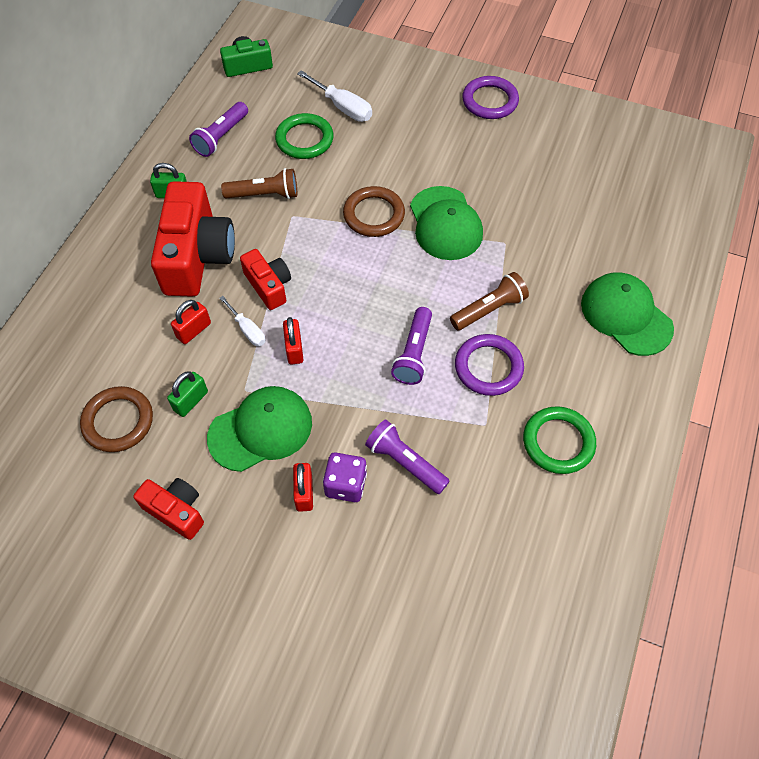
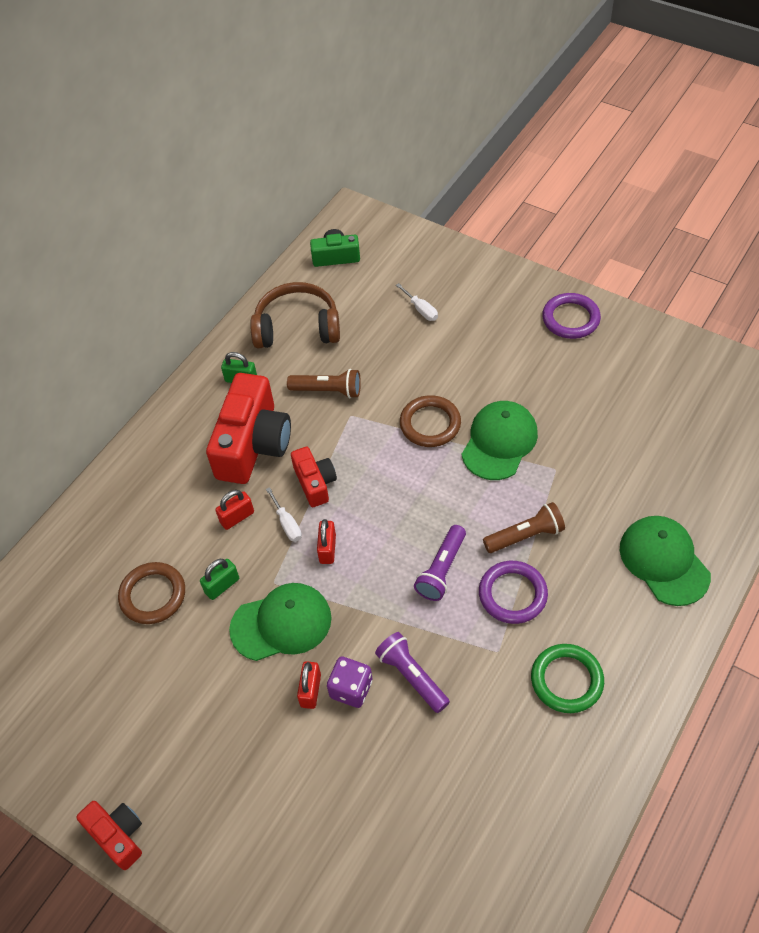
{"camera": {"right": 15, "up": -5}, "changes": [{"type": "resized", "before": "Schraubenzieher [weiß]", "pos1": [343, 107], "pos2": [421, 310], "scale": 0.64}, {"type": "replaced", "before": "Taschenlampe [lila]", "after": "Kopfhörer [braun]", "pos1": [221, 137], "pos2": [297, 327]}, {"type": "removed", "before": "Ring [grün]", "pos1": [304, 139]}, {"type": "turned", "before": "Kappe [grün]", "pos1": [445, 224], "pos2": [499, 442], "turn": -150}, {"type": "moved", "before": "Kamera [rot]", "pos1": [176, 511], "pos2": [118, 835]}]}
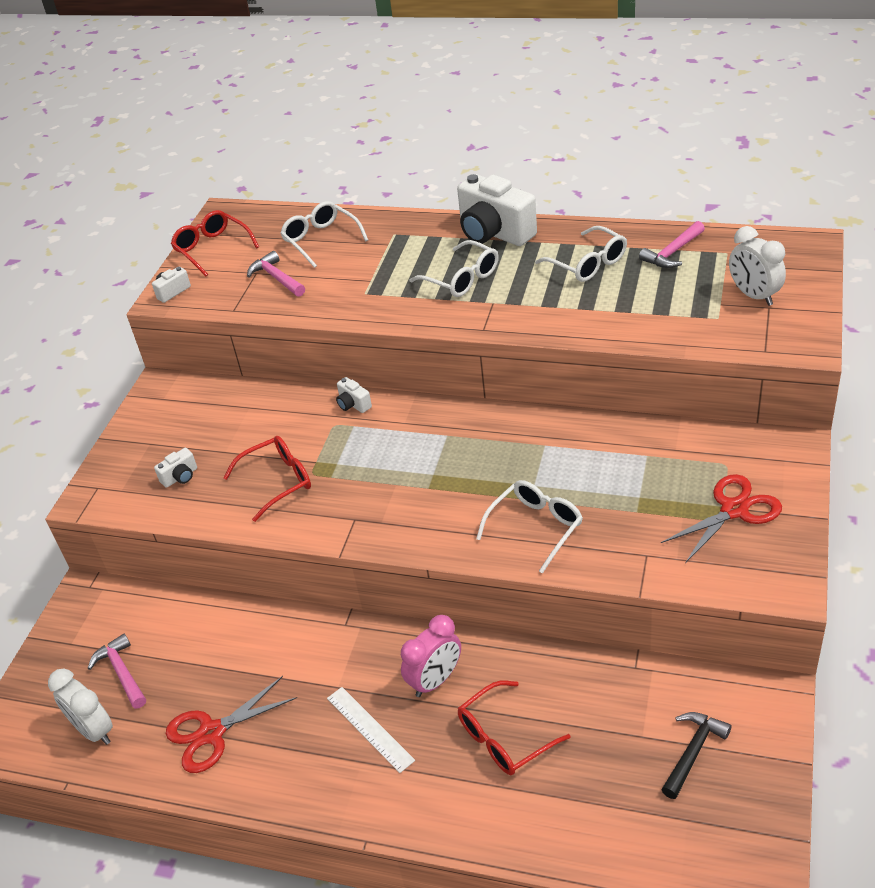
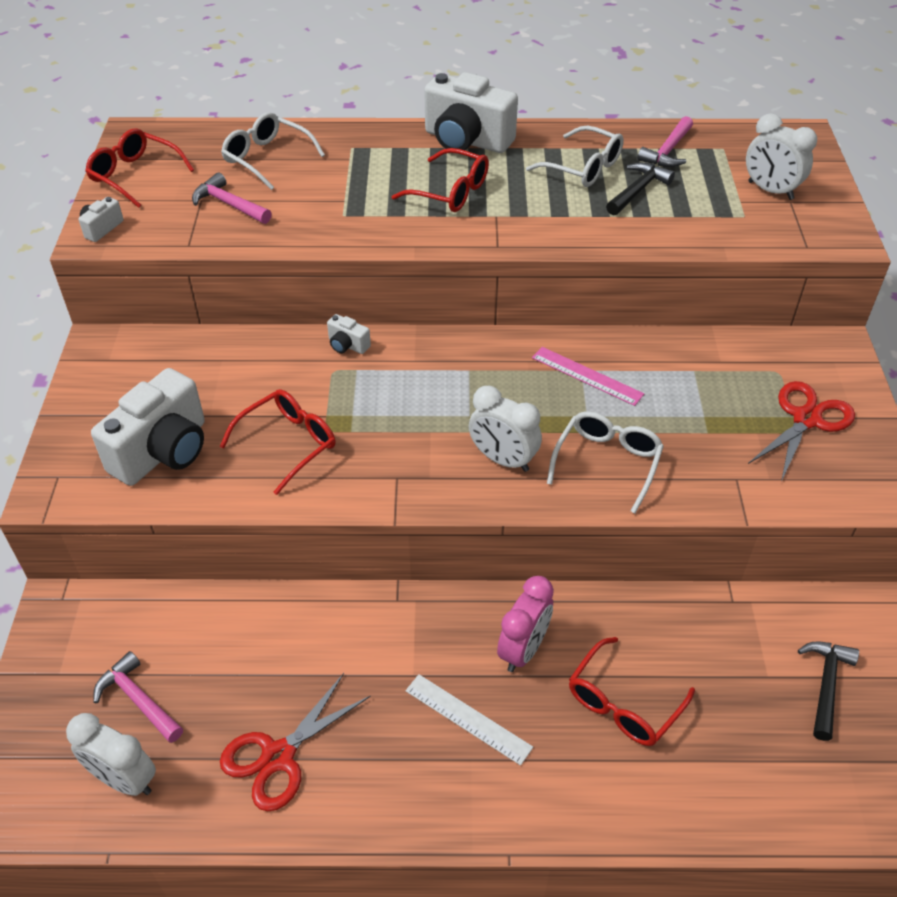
{"camera": {"right": -20, "up": 5}, "changes": [{"type": "recoloured", "before": "Brille [weiß]", "after": "Brille [rot]", "pos1": [462, 279], "pos2": [450, 192]}, {"type": "resized", "before": "Kamera [weiß]", "pos1": [180, 477], "pos2": [163, 451], "scale": 2.28}, {"type": "added", "after": "Hammer [schwarz]", "pos2": [638, 190]}, {"type": "added", "after": "Lineal [rosa]", "pos2": [587, 376]}, {"type": "added", "after": "Wecker [weiß]", "pos2": [503, 459]}]}
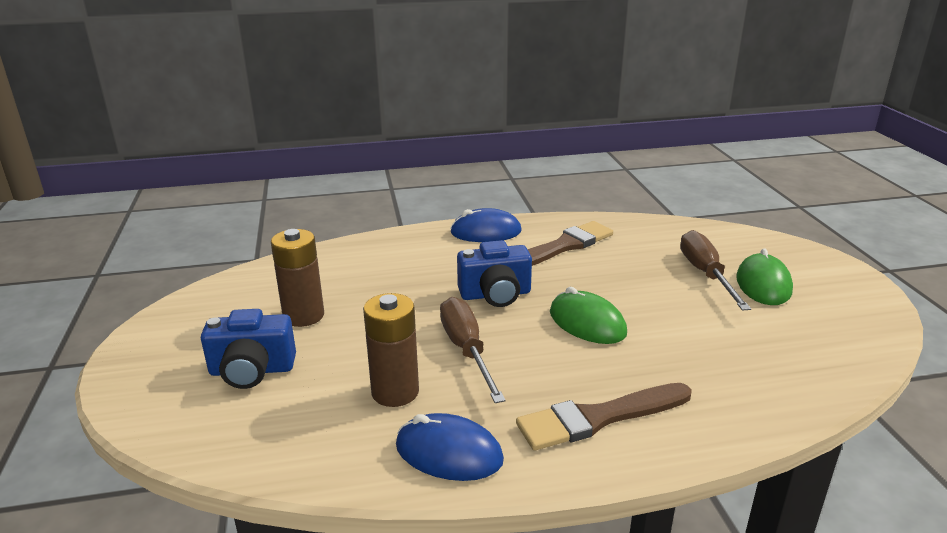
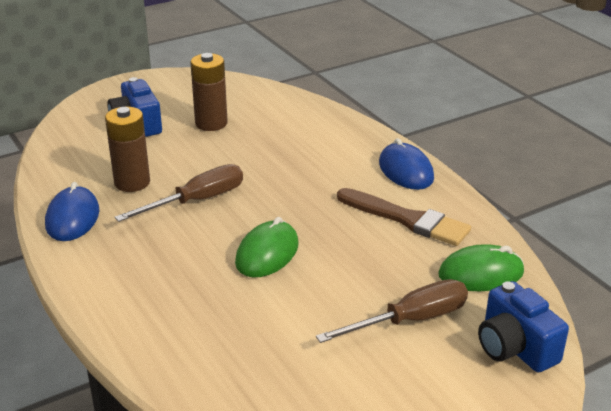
{"camera": {"right": 70, "up": 5}, "changes": [{"type": "moved", "before": "Kamera [blau]", "pos1": [495, 294], "pos2": [515, 348]}, {"type": "moved", "before": "Computermaus [grün]", "pos1": [763, 284], "pos2": [481, 274]}, {"type": "removed", "before": "Pinsel [braun]", "pos1": [598, 418]}]}
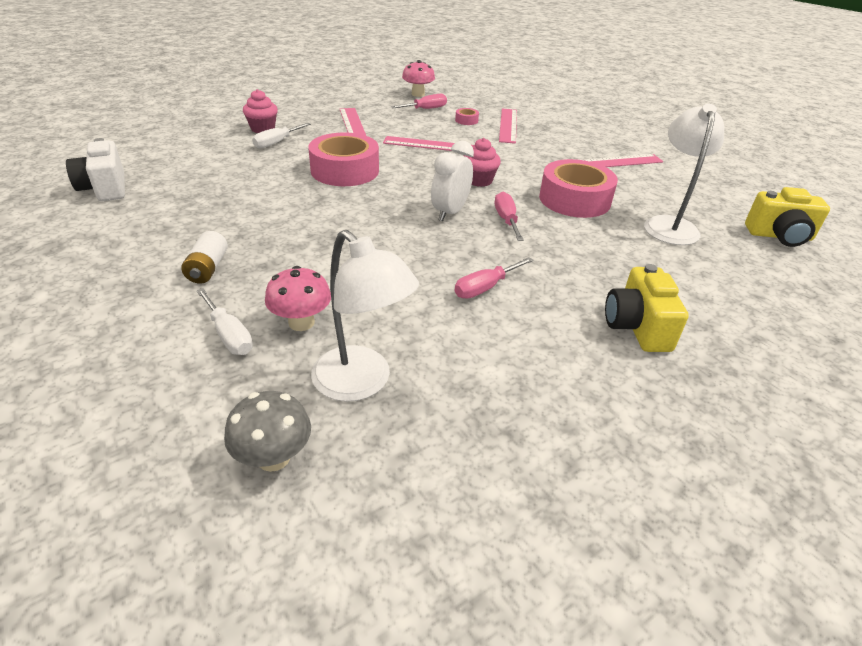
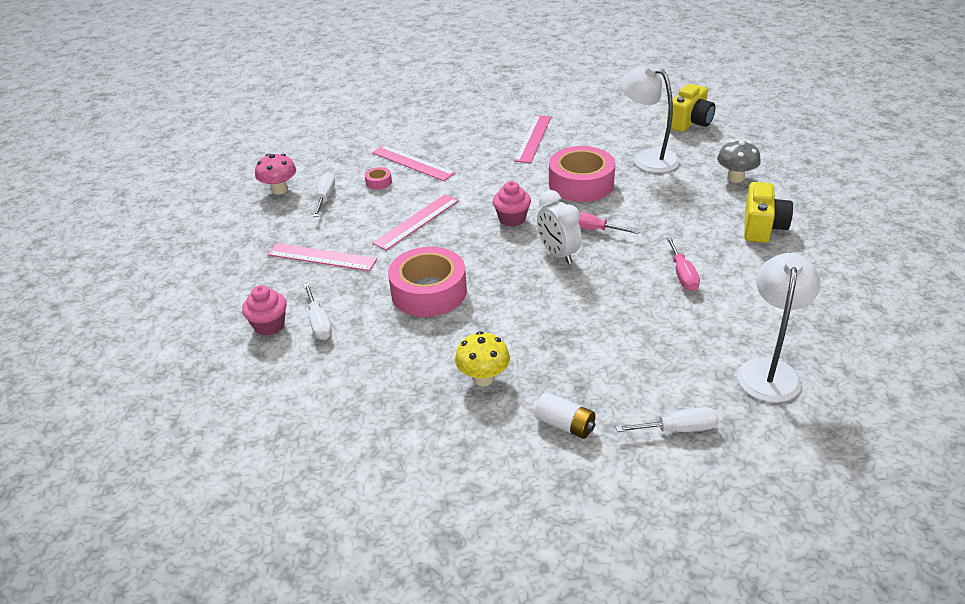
{"camera": {"right": -55, "up": 0}, "changes": [{"type": "recoloured", "before": "Schraubenzieher [rosa]", "after": "Schraubenzieher [weiß]", "pos1": [425, 109], "pos2": [325, 197]}, {"type": "removed", "before": "Kamera [weiß]", "pos1": [105, 188]}, {"type": "turned", "before": "Lampe [weiß]", "pos1": [362, 383], "pos2": [769, 370], "turn": -60}, {"type": "turned", "before": "Kamera [gelb]", "pos1": [637, 327], "pos2": [762, 227], "turn": -105}, {"type": "removed", "before": "Pilz [rosa]", "pos1": [301, 322]}, {"type": "moved", "before": "Pilz [grau]", "pos1": [273, 457], "pos2": [735, 178]}, {"type": "added", "after": "Pilz [gelb]", "pos2": [483, 378]}]}
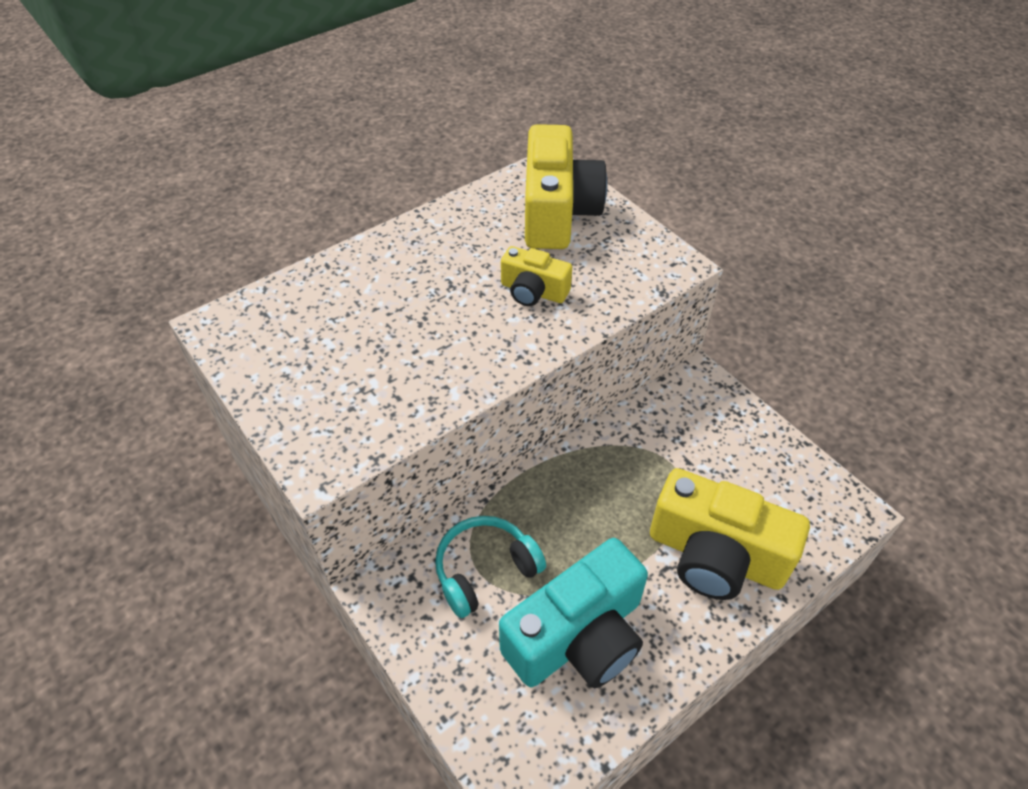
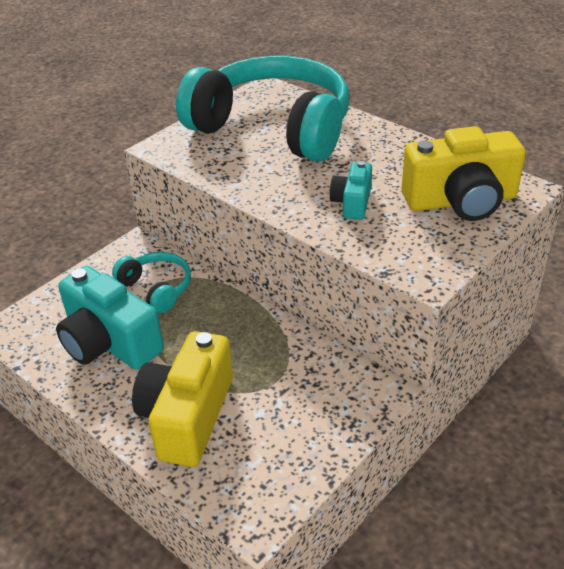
{"camera": {"right": 80, "up": -10}, "changes": [{"type": "recoloured", "before": "Kamera [gelb]", "after": "Kamera [türkis]", "pos1": [533, 291], "pos2": [352, 202]}, {"type": "added", "after": "Kopfhörer [türkis]", "pos2": [273, 128]}]}
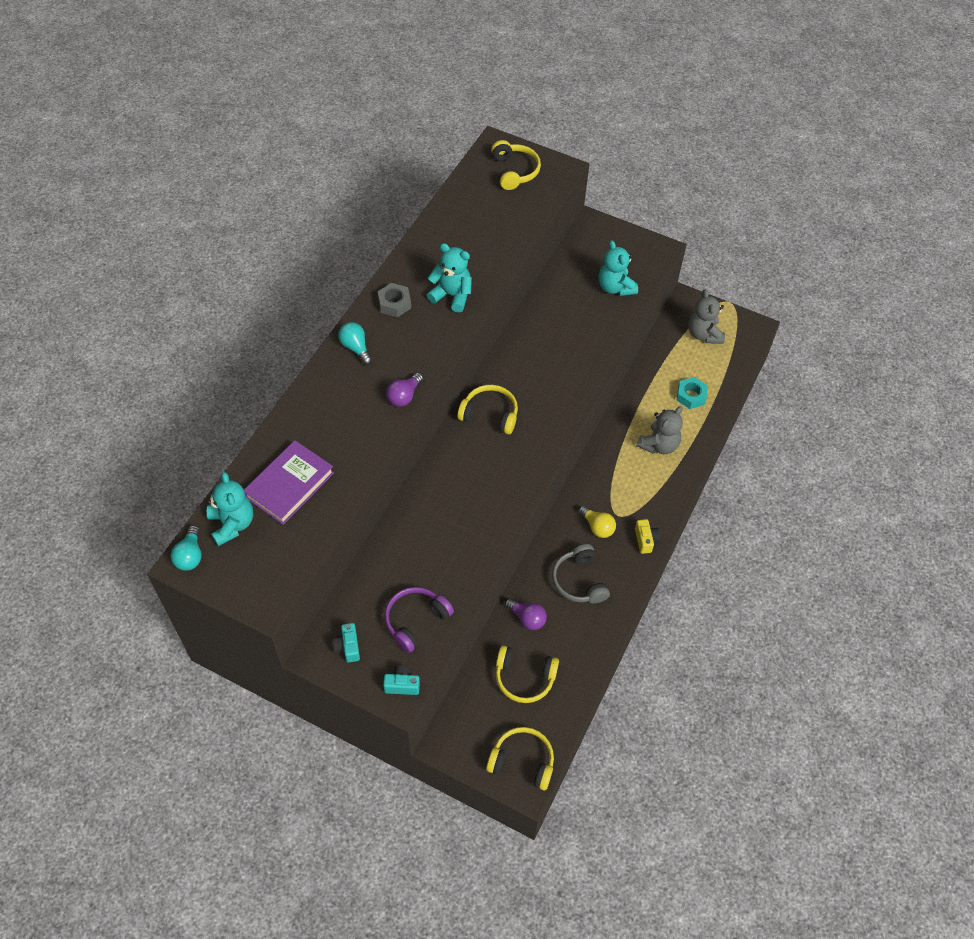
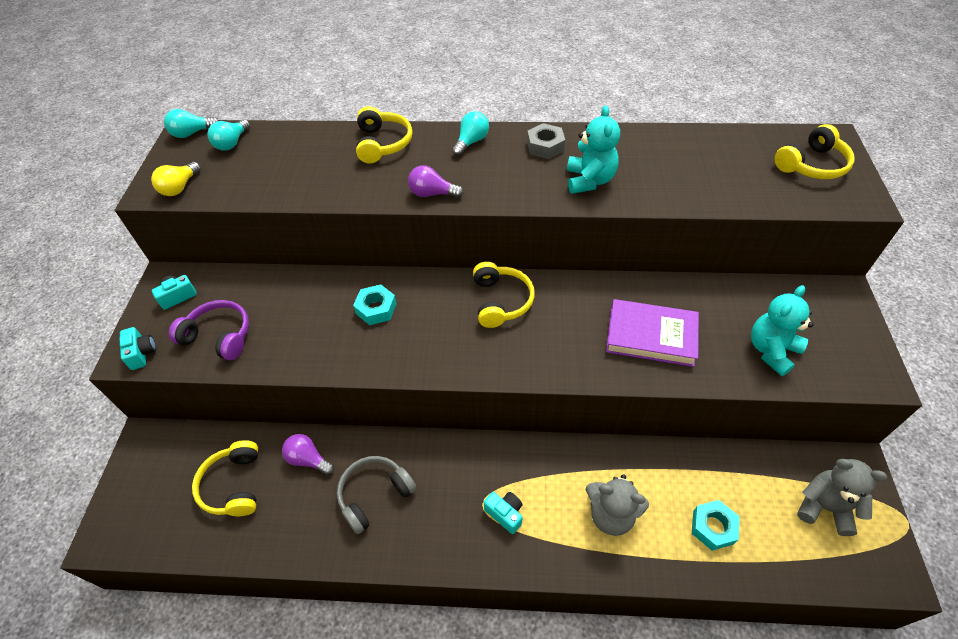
{"camera": {"right": 70, "up": -5}, "changes": [{"type": "turned", "before": "Teddybär [grau]", "pos1": [703, 334], "pos2": [824, 507], "turn": 60}, {"type": "moved", "before": "Buch [lila]", "pos1": [289, 485], "pos2": [651, 336]}, {"type": "replaced", "before": "Teddybär [türkis]", "after": "Glühbirne [türkis]", "pos1": [232, 524], "pos2": [232, 143]}, {"type": "moved", "before": "Glühbirne [gelb]", "pos1": [597, 527], "pos2": [180, 187]}, {"type": "removed", "before": "Kamera [gelb]", "pos1": [645, 540]}, {"type": "turned", "before": "Glühbirne [lila]", "pos1": [527, 618], "pos2": [308, 459], "turn": 105}, {"type": "moved", "before": "Kopfhörer [gelb]", "pos1": [522, 761], "pos2": [383, 143]}, {"type": "added", "after": "Sechskantmutter [türkis]", "pos2": [376, 309]}, {"type": "added", "after": "Kamera [türkis]", "pos2": [505, 514]}]}
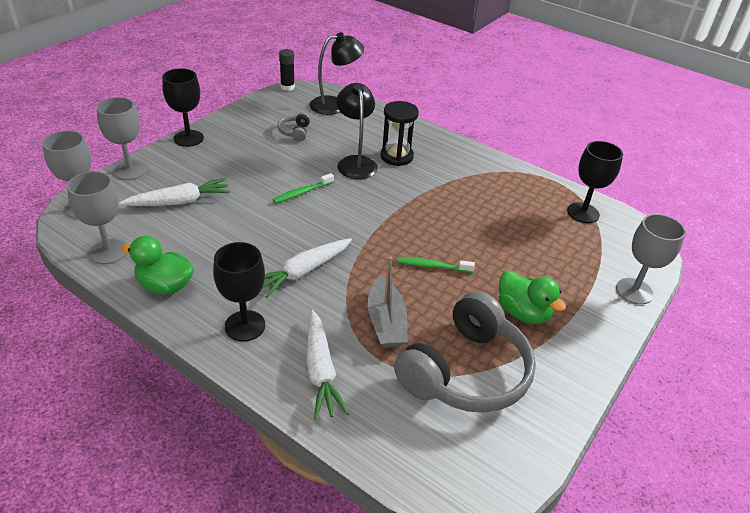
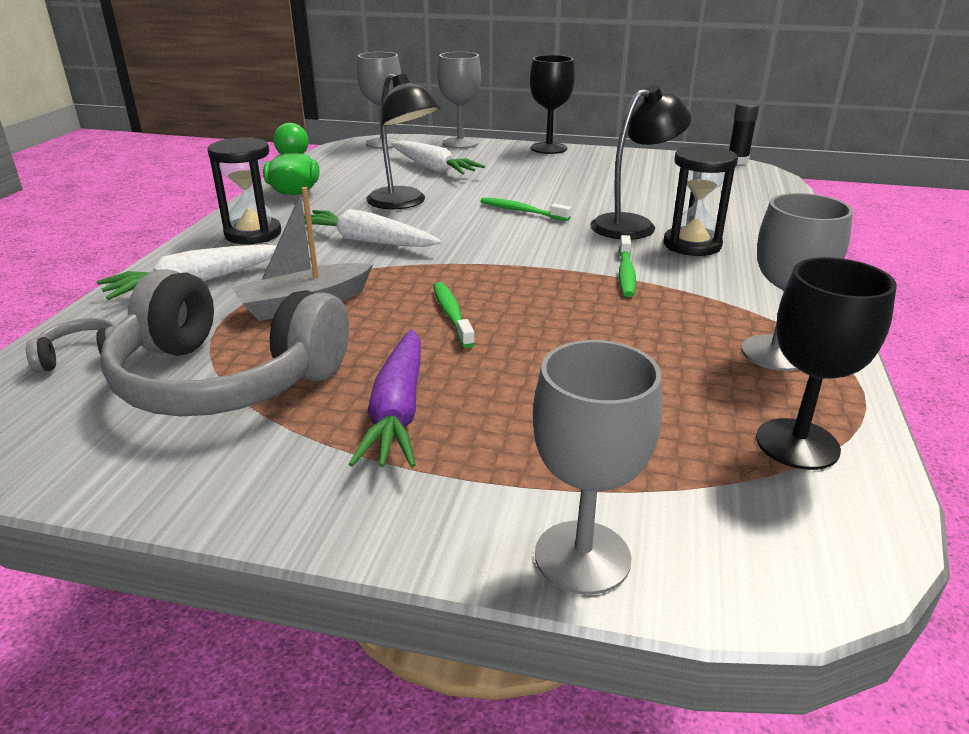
{"camera": {"right": 70, "up": -10}, "changes": [{"type": "moved", "before": "Lampe [schwarz]", "pos1": [335, 105], "pos2": [403, 203]}, {"type": "moved", "before": "Kopfhörer [grau]", "pos1": [295, 132], "pos2": [82, 356]}, {"type": "moved", "before": "Kelch [grau]", "pos1": [108, 252], "pos2": [775, 353]}, {"type": "replaced", "before": "Kelch [schwarz]", "after": "Sanduhr [schwarz]", "pos1": [245, 326], "pos2": [253, 234]}, {"type": "replaced", "before": "Ente [grün]", "after": "Karotte [lila]", "pos1": [522, 312], "pos2": [397, 411]}, {"type": "added", "after": "Zahnbürste [grün]", "pos2": [626, 273]}]}
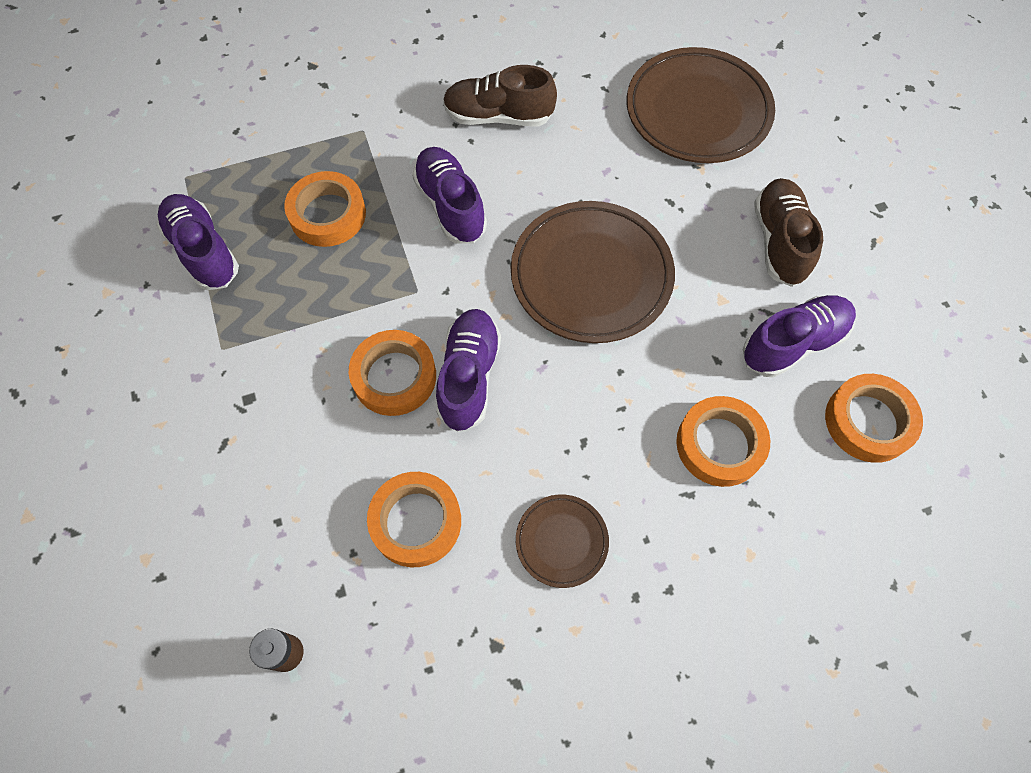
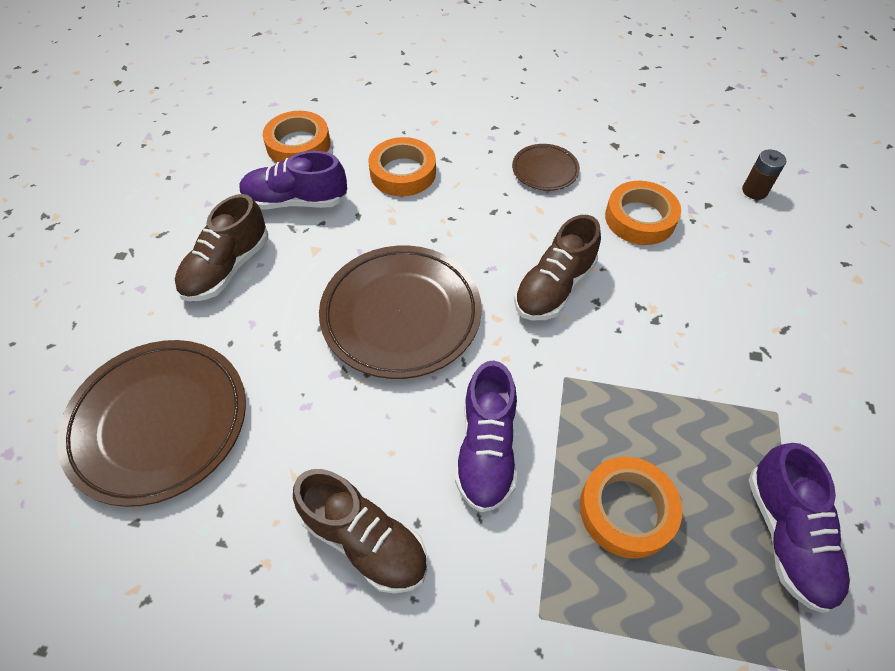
{"camera": {"right": -150, "up": -10}, "changes": [{"type": "recoloured", "before": "Schuh [lila]", "after": "Schuh [braun]", "pos1": [469, 376], "pos2": [554, 287]}, {"type": "removed", "before": "Klebeband [orange]", "pos1": [394, 376]}]}
